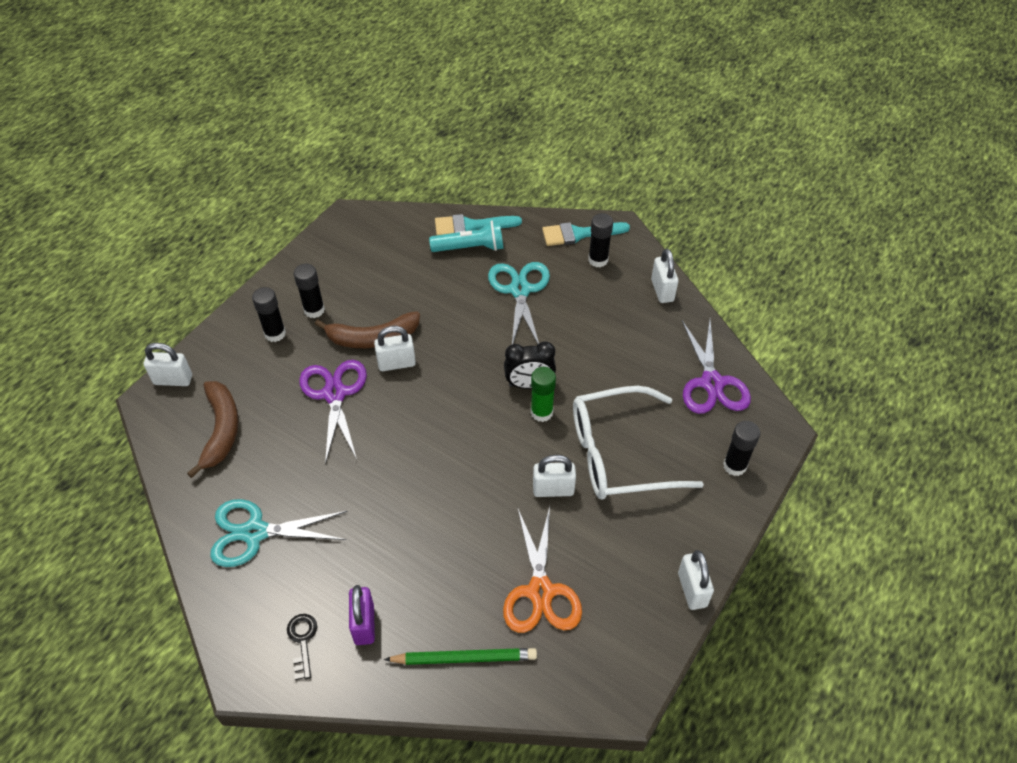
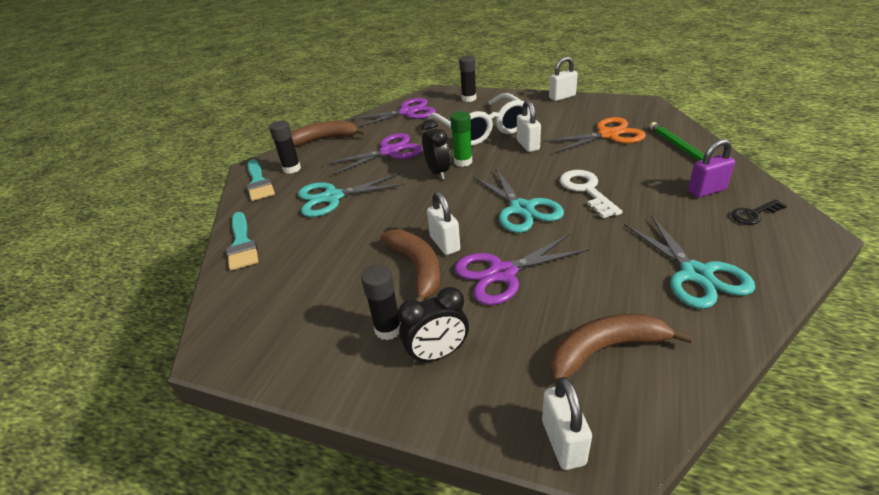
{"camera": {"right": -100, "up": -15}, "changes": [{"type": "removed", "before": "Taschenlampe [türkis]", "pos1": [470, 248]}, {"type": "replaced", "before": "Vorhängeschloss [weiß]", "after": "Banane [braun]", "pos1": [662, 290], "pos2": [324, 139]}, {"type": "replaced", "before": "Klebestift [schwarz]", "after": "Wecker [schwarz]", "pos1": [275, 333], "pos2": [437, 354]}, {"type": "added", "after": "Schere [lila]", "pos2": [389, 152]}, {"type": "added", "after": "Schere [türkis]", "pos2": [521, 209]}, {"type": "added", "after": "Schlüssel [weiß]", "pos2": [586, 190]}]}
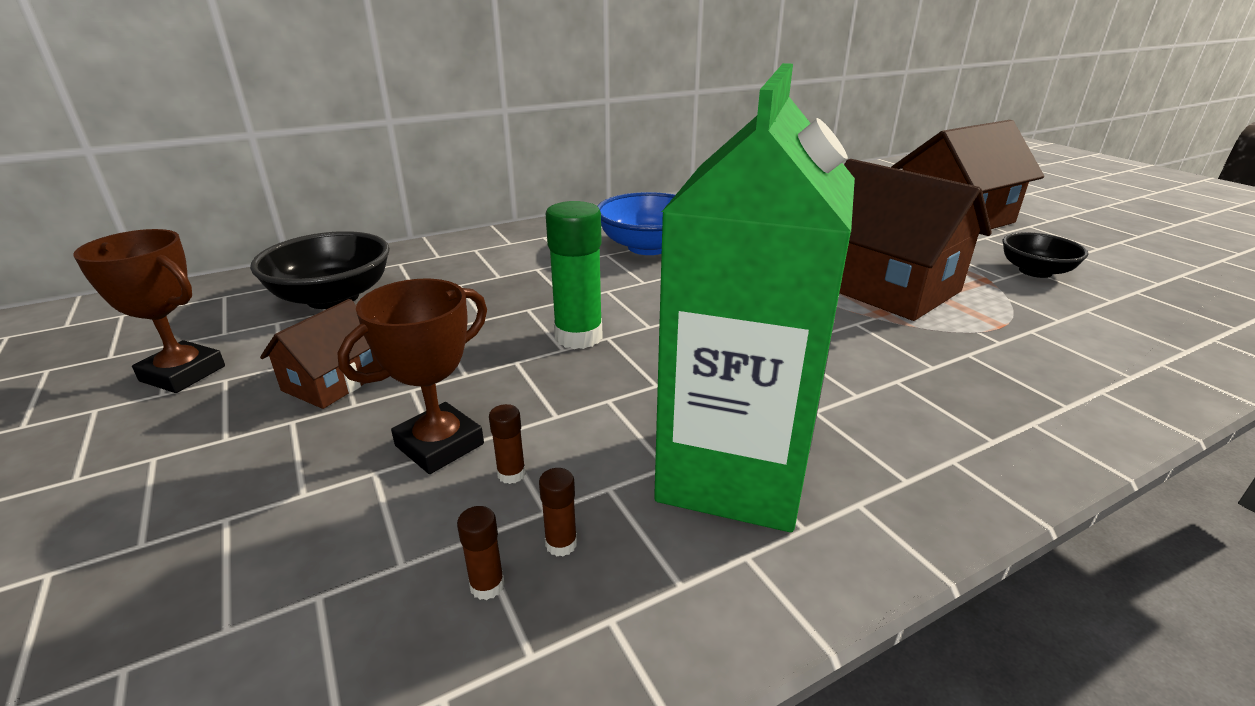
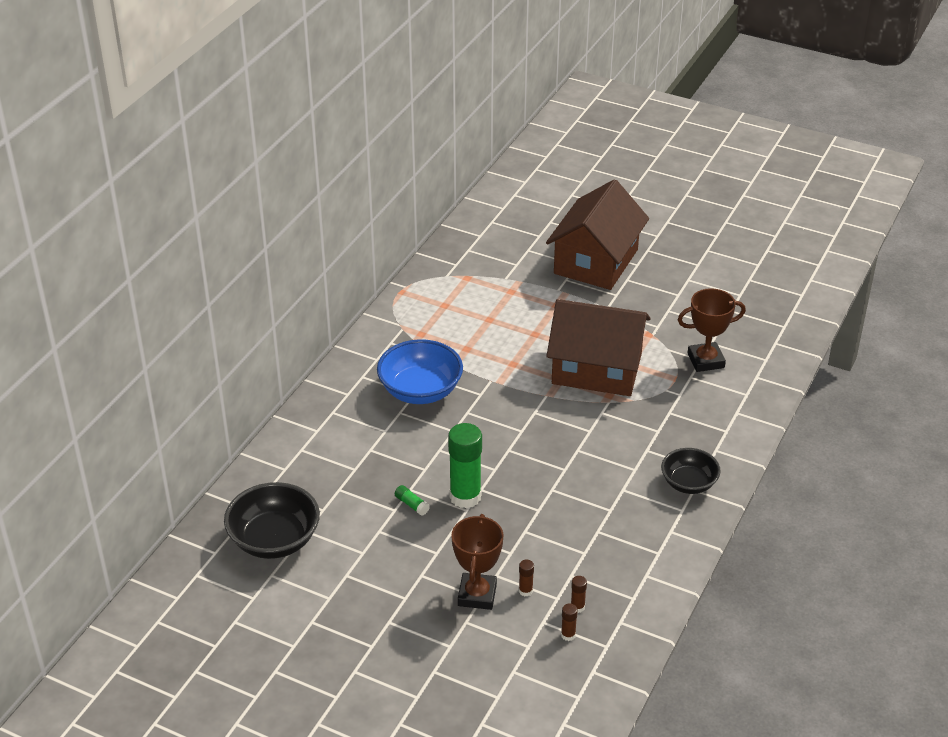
{"camera": {"right": -35, "up": 10}, "changes": [{"type": "removed", "before": "Getränkekarton [grün]", "pos1": [733, 473]}, {"type": "moved", "before": "Pokal [braun]", "pos1": [183, 373], "pos2": [705, 360]}, {"type": "moved", "before": "Schüssel [schwarz]", "pos1": [1035, 271], "pos2": [688, 483]}, {"type": "removed", "before": "Haus [braun]", "pos1": [333, 381]}, {"type": "added", "after": "Klebestift [grün]", "pos2": [412, 504]}]}
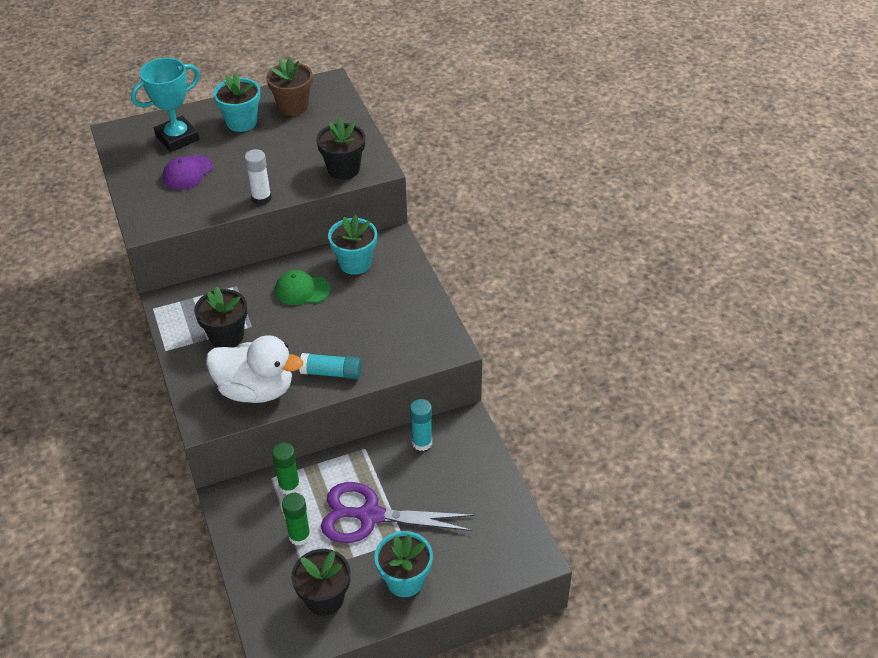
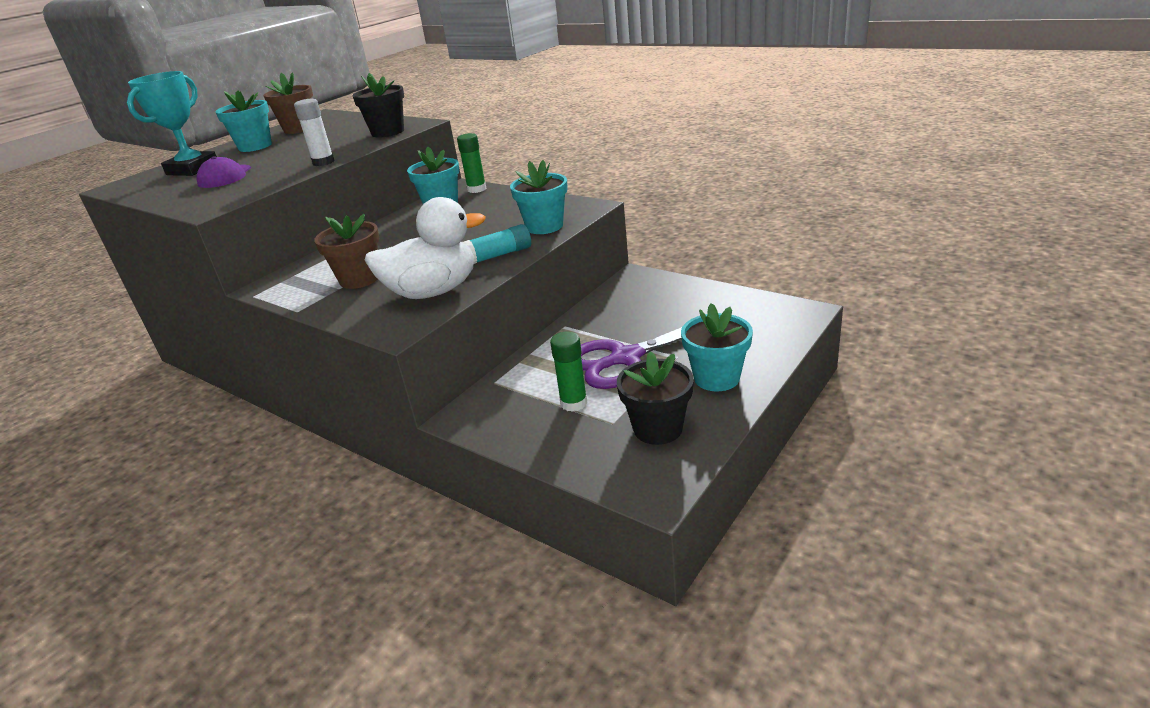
{"camera": {"right": -30, "up": -15}, "changes": [{"type": "removed", "before": "Kappe [grün]", "pos1": [302, 290]}, {"type": "recoloured", "before": "Blumentopf [schwarz]", "after": "Blumentopf [braun]", "pos1": [226, 336], "pos2": [360, 279]}, {"type": "removed", "before": "Klebestift [türkis]", "pos1": [422, 442]}, {"type": "moved", "before": "Klebestift [grün]", "pos1": [289, 486], "pos2": [477, 189]}, {"type": "added", "after": "Blumentopf [türkis]", "pos2": [544, 226]}]}
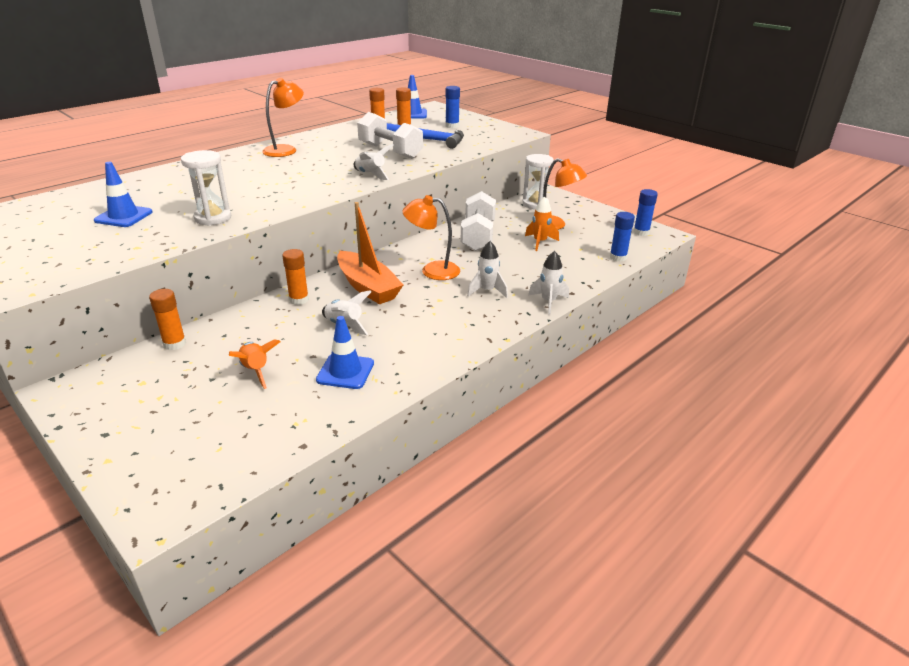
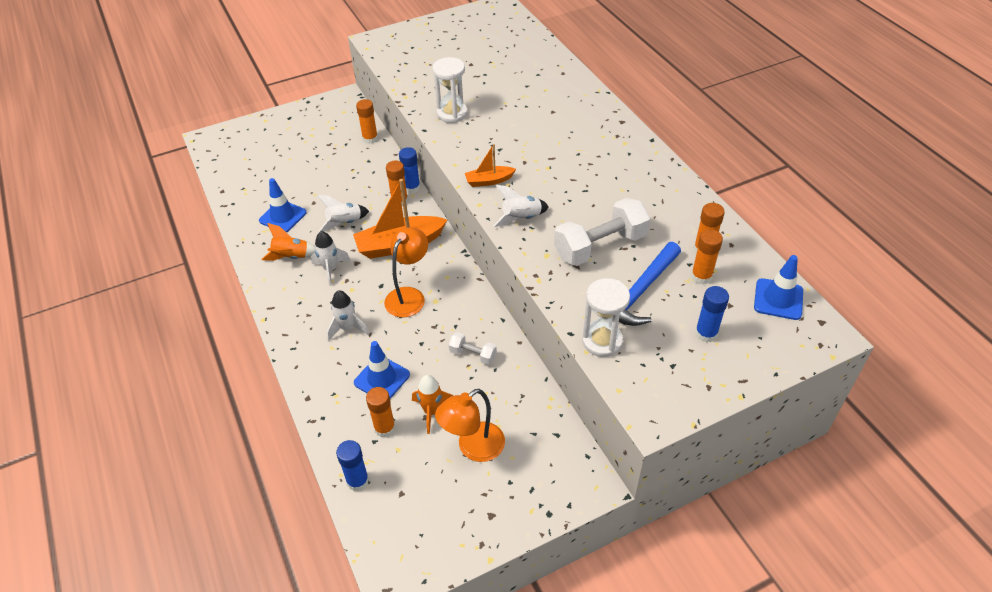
{"camera": {"right": 110, "up": 15}, "changes": [{"type": "removed", "before": "Lampe [orange]", "pos1": [286, 150]}, {"type": "moved", "before": "Sanduhr [weiß]", "pos1": [535, 204], "pos2": [602, 341]}, {"type": "moved", "before": "Leitkegel [blau]", "pos1": [123, 216], "pos2": [382, 379]}, {"type": "moved", "before": "Klebestift [blau]", "pos1": [641, 232], "pos2": [412, 187]}, {"type": "resized", "before": "Hantel [weiß]", "pos1": [478, 236], "pos2": [473, 354], "scale": 0.5}, {"type": "moved", "before": "Rakete [weiß]", "pos1": [548, 302], "pos2": [331, 269]}, {"type": "moved", "before": "Rakete [orange]", "pos1": [256, 371], "pos2": [291, 257]}, {"type": "added", "after": "Boot [orange]", "pos2": [489, 181]}, {"type": "added", "after": "Klebestift [orange]", "pos2": [384, 428]}]}
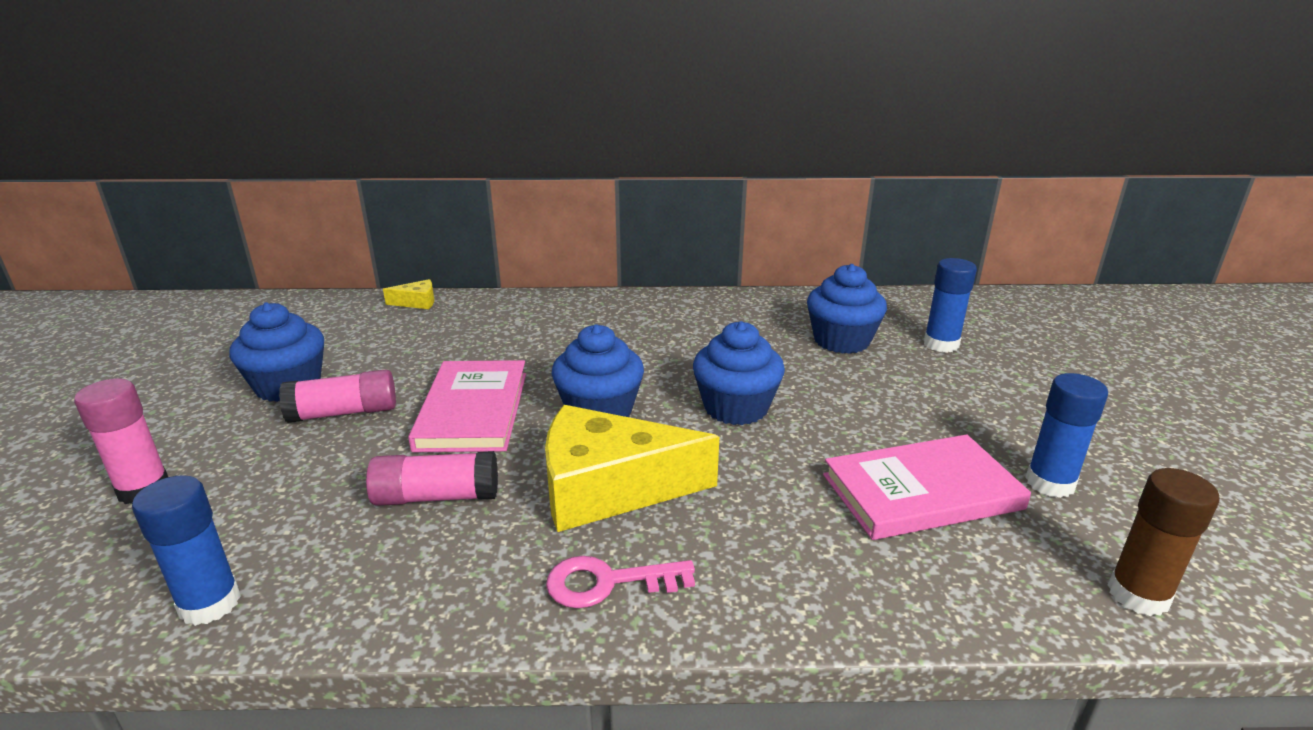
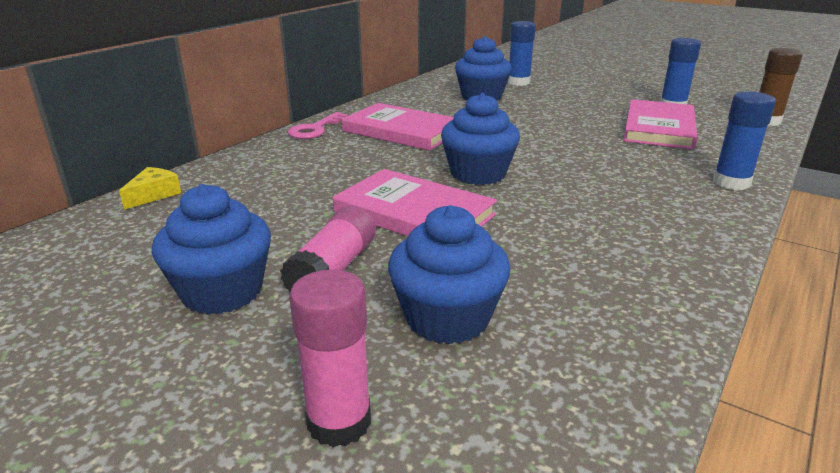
{"camera": {"right": -55, "up": 0}, "changes": [{"type": "moved", "before": "Muffin [blau]", "pos1": [736, 408], "pos2": [447, 318]}, {"type": "removed", "before": "Käse [gelb]", "pos1": [609, 488]}, {"type": "removed", "before": "Klebestift [rosa]", "pos1": [436, 497]}, {"type": "moved", "before": "Klebestift [blau]", "pos1": [210, 603], "pos2": [731, 182]}, {"type": "moved", "before": "Schlüssel [rosa]", "pos1": [608, 583], "pos2": [315, 129]}, {"type": "added", "after": "Buch [rosa]", "pos2": [402, 131]}]}
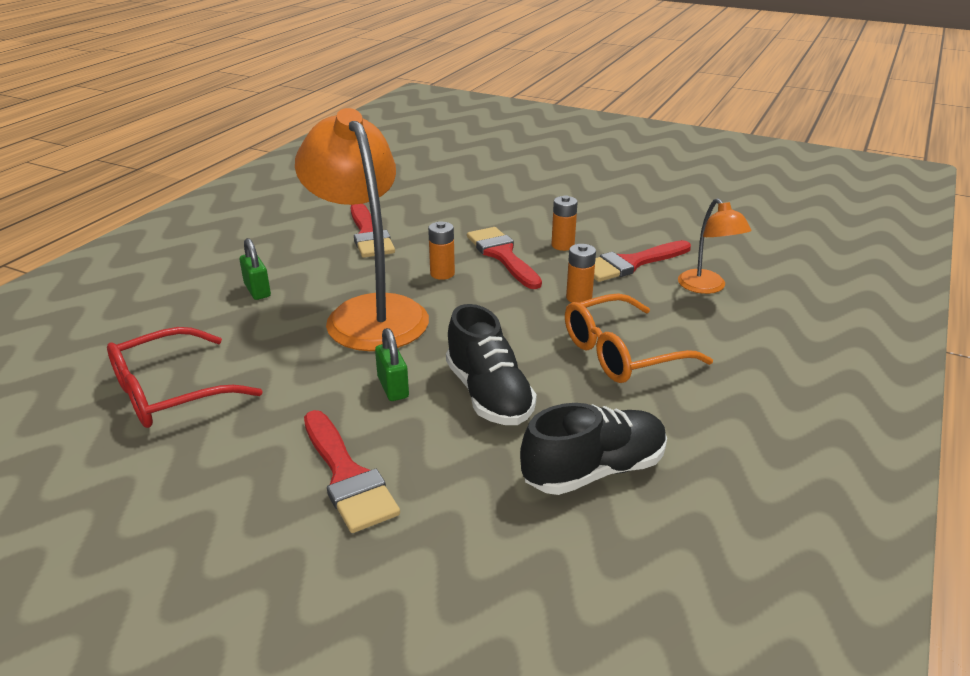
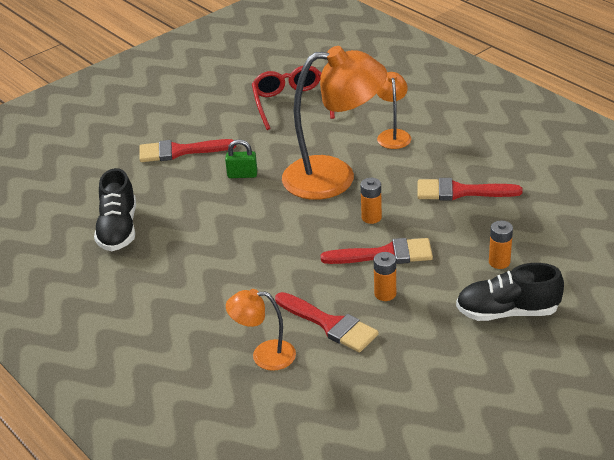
{"camera": {"right": 115, "up": 5}, "changes": [{"type": "replaced", "before": "Vorhängeschloss [grün]", "after": "Lampe [orange]", "pos1": [257, 290], "pos2": [393, 135]}, {"type": "turned", "before": "Pinsel [rot]", "pos1": [630, 263], "pos2": [330, 324], "turn": 135}, {"type": "moved", "before": "Batterie [orange]", "pos1": [579, 298], "pos2": [499, 262]}, {"type": "removed", "before": "Brille [orange]", "pos1": [620, 353]}, {"type": "moved", "before": "Schuh [schwarz]", "pos1": [488, 394], "pos2": [507, 312]}]}
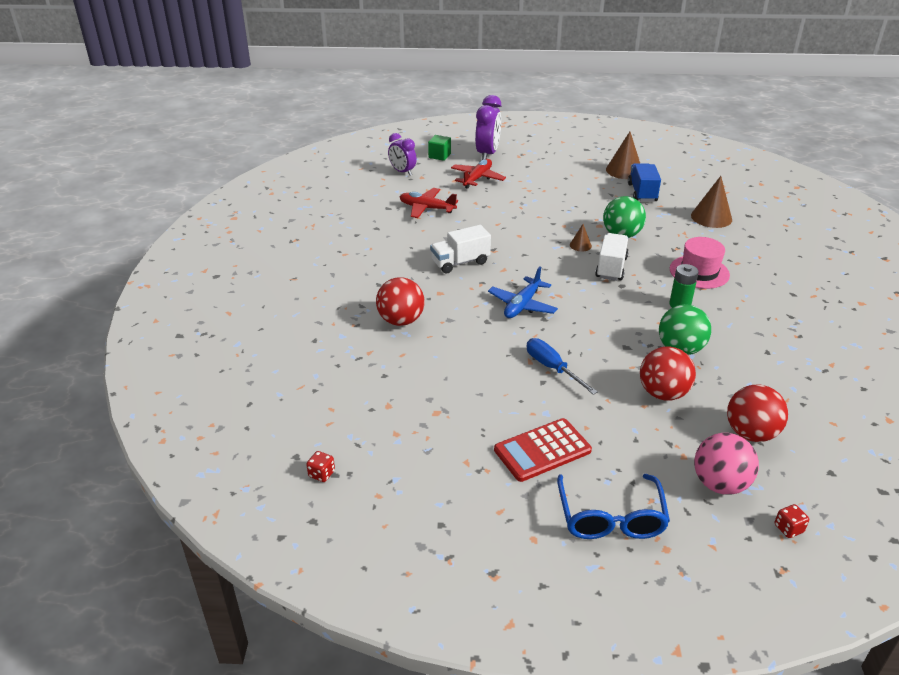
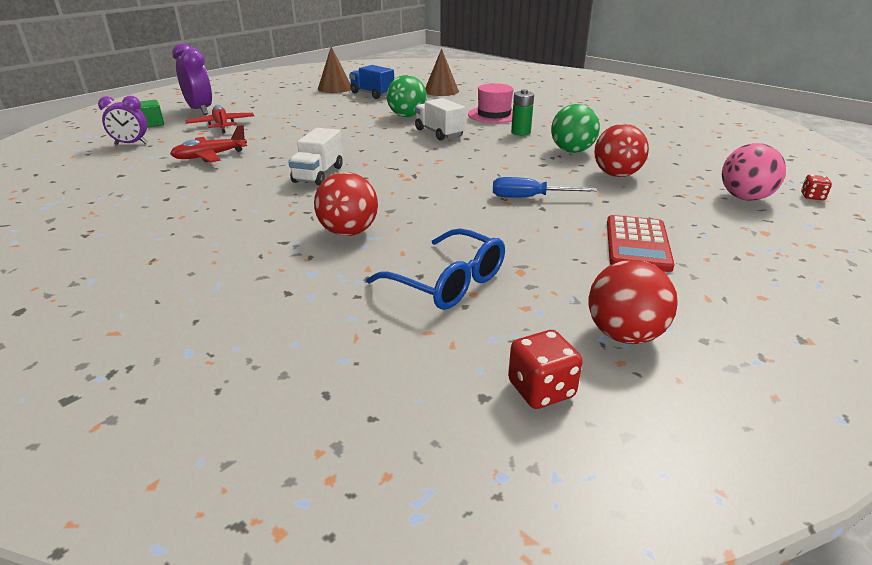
{"camera": {"right": -50, "up": -5}, "changes": [{"type": "removed", "before": "Kegel [braun]", "pos1": [580, 245]}, {"type": "removed", "before": "Flugzeug [blau]", "pos1": [522, 305]}, {"type": "moved", "before": "Ball [rot]", "pos1": [750, 433], "pos2": [624, 335]}, {"type": "resized", "before": "Spielwürfel [rot]", "pos1": [321, 474], "pos2": [541, 389], "scale": 1.64}, {"type": "moved", "before": "Brille [blau]", "pos1": [610, 517], "pos2": [447, 282]}]}
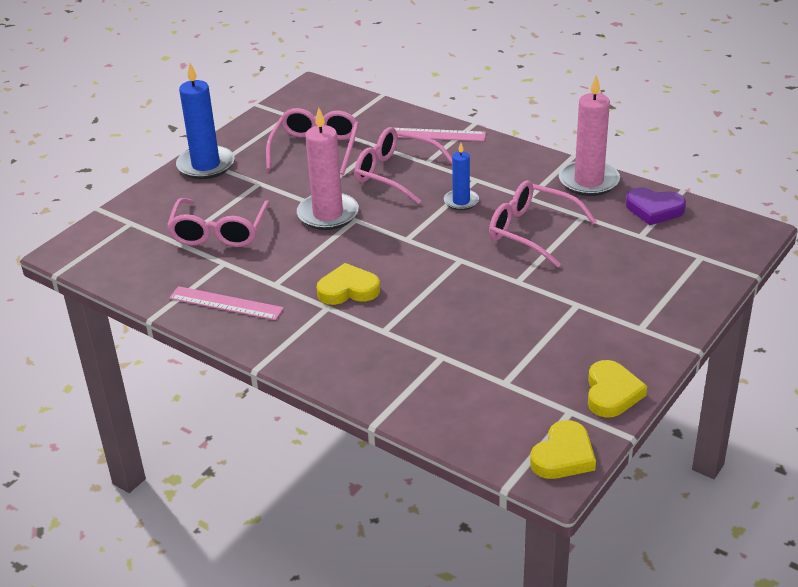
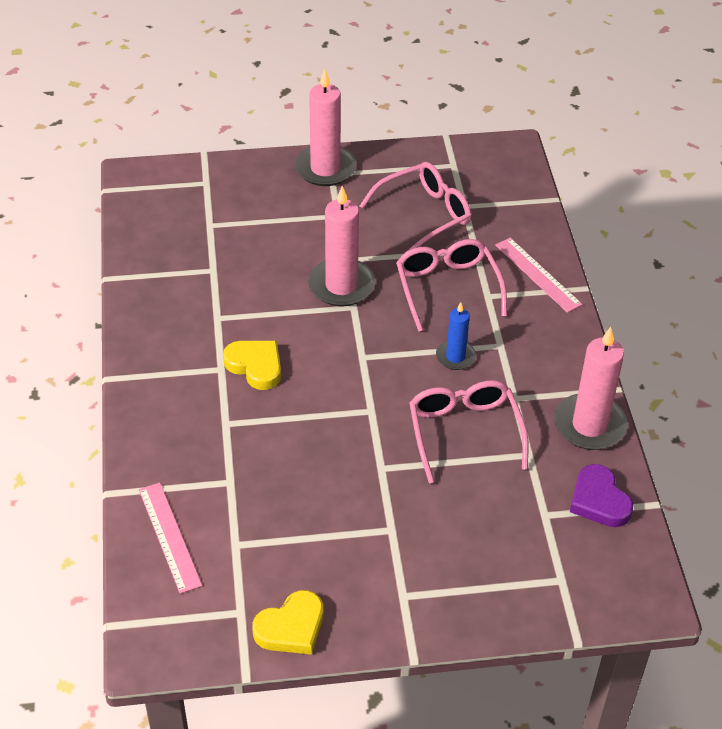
{"camera": {"right": 45, "up": 10}, "changes": [{"type": "recoloured", "before": "Kerze [blau]", "after": "Kerze [rosa]", "pos1": [206, 165], "pos2": [325, 168]}, {"type": "removed", "before": "Brille [rosa]", "pos1": [219, 232]}, {"type": "moved", "before": "Lineal [rosa]", "pos1": [226, 303], "pos2": [169, 536]}, {"type": "removed", "before": "Herz [gelb]", "pos1": [563, 456]}]}
